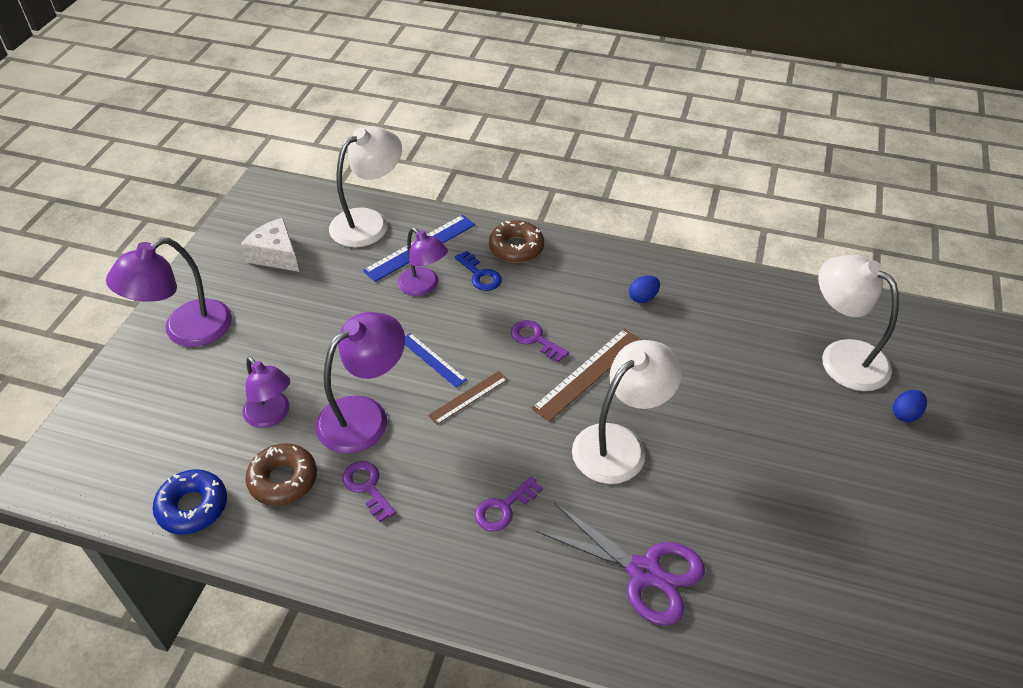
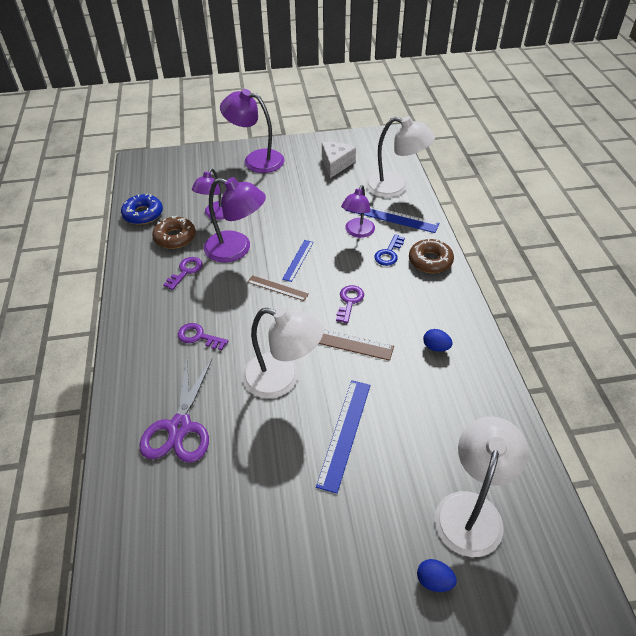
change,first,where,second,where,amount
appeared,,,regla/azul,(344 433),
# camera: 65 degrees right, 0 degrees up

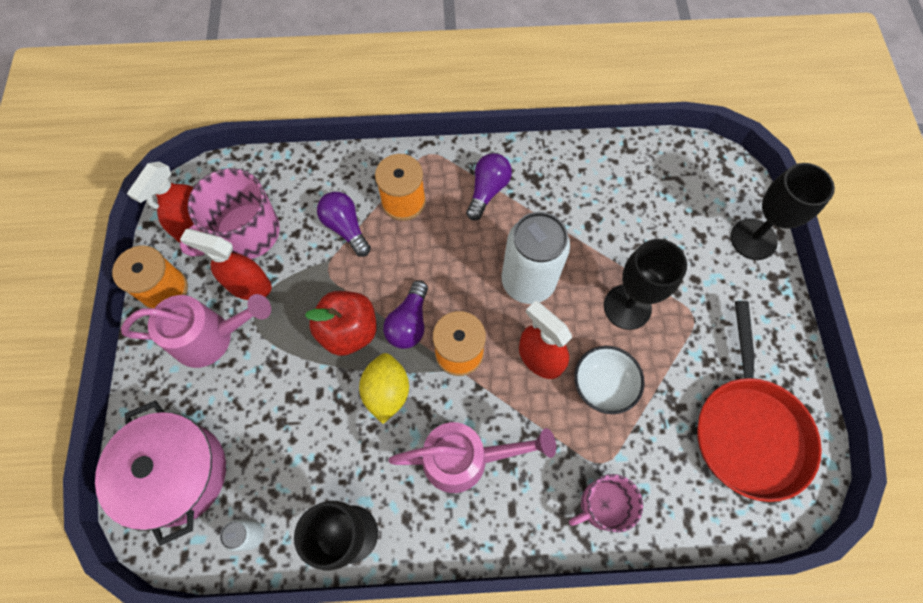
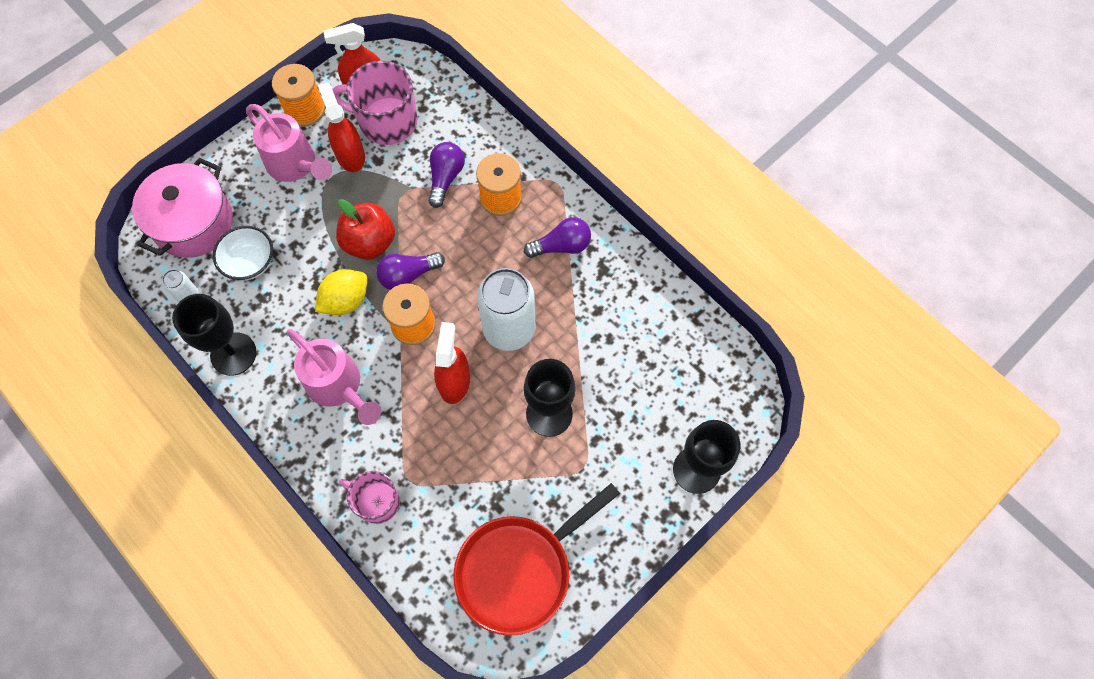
change,first,where,second,where,amount
relocated,cuenco/blanco,(603 385),,(250 262),
# camera: 50 degrees right, 0 degrees up

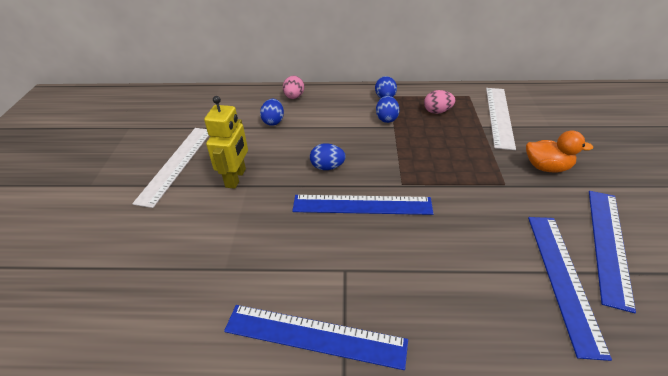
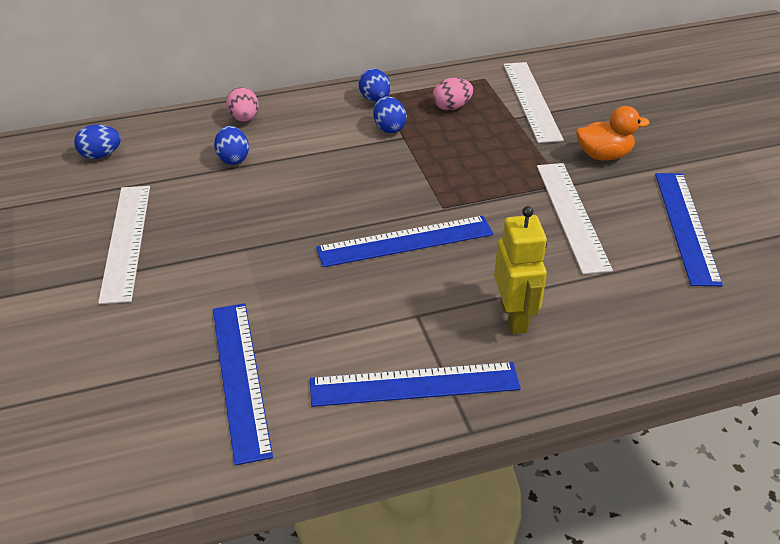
change,first,where,second,where,amount
relocated,robot/amarillo,(236 178),,(514 317),
relocated,huevo/azul,(327 167),,(101 155),
relocated,regla/azul,(563 278),,(240 378),
appeared,,,regla/blanco,(571 215),
# camera: 20 degrees left, 0 degrees up

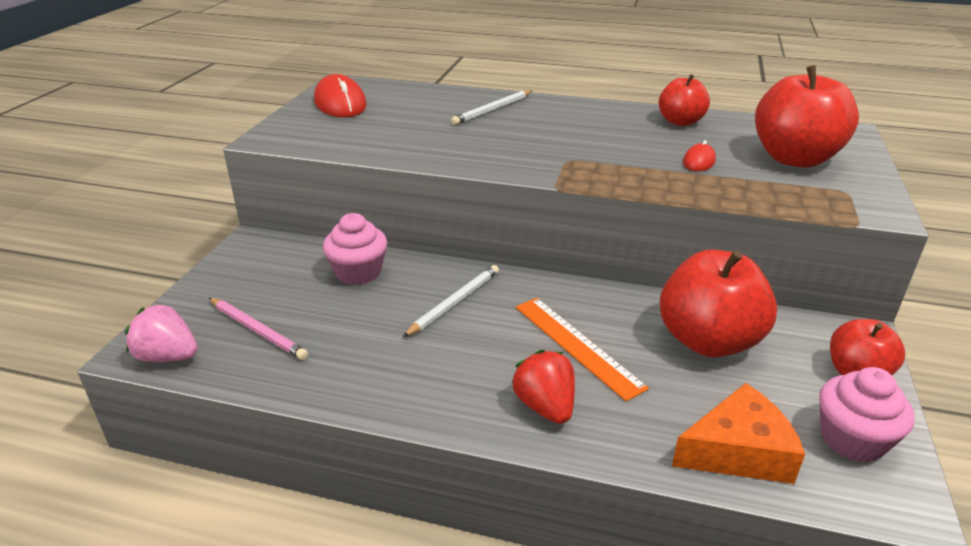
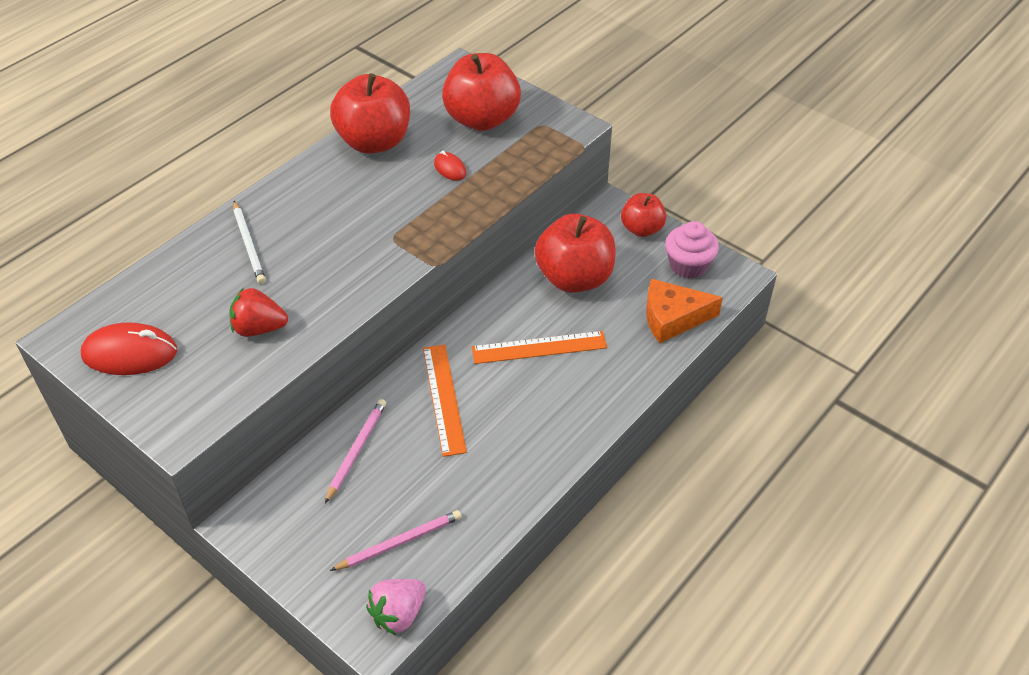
change,first,where,second,where,amount
size,manzana/rojo,(680 122),,(374 142),x1.72
exchanged,magdalena/rosa,(358 272),lápiz/rosa,(356 450),
exchanged,lápiz/blanco,(454 302),regla/naranja,(444 398),
relocated,fresa/rojo,(545 406),,(259 328),
spun,queso/naranja,(738 451),,(672 318),105 degrees counterclockwise
# camera: 65 degrees left, 15 degrees up

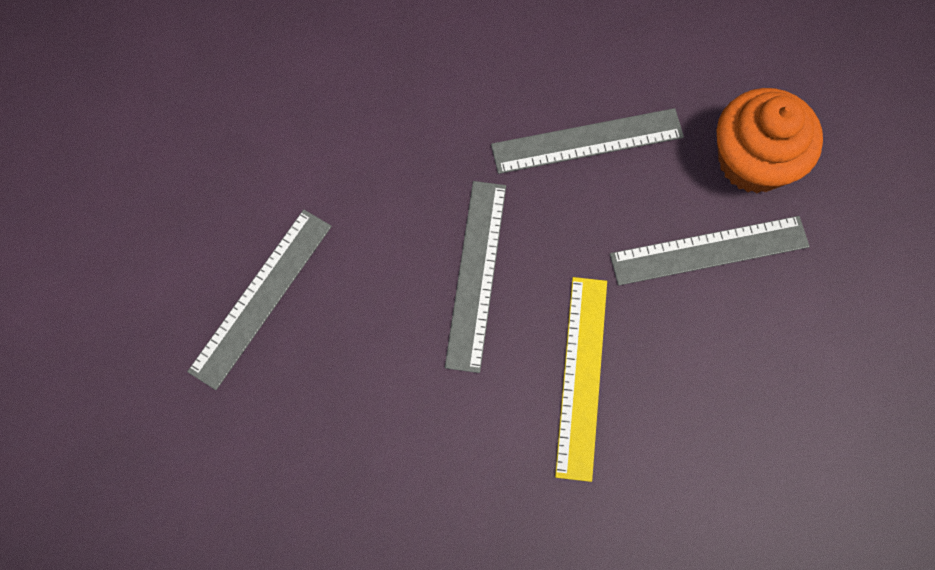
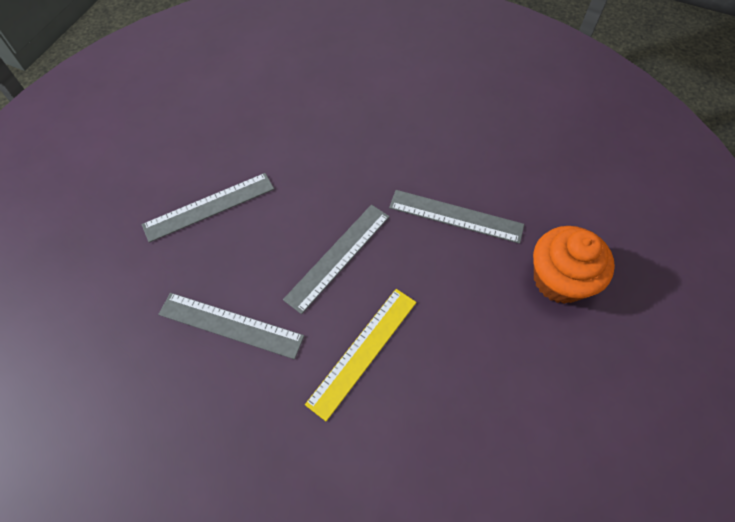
change,first,where,second,where,amount
relocated,regla/gris,(709 250),,(231 325),
# camera: 30 degrees right, 10 degrees down

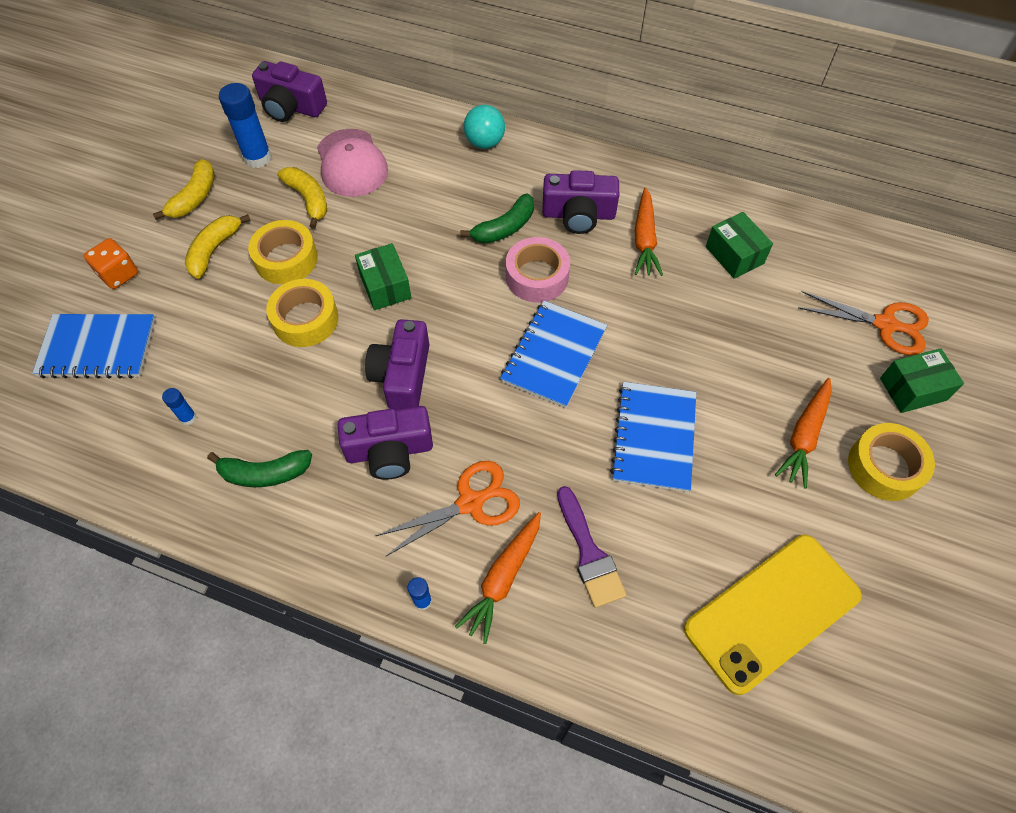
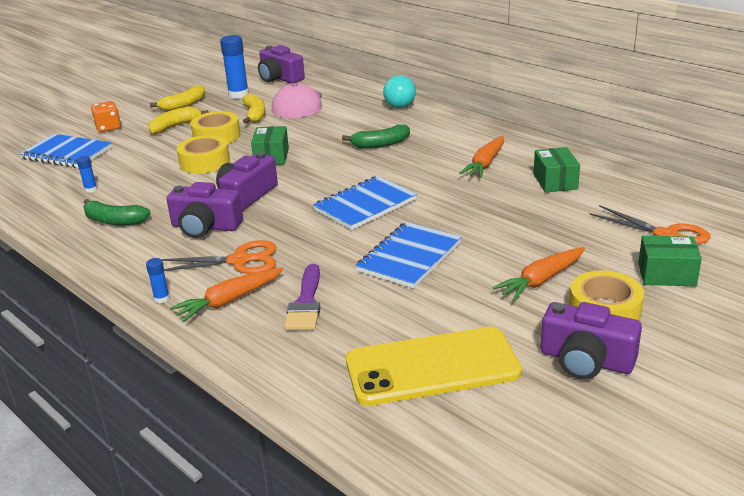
change,first,where,second,where,amount
relocated,cámara/morado,(578 214),,(586 360),
missing,cinta adhesiva/rosa,(537 276),,,
# camera: 25 degrees right, 30 degrees down

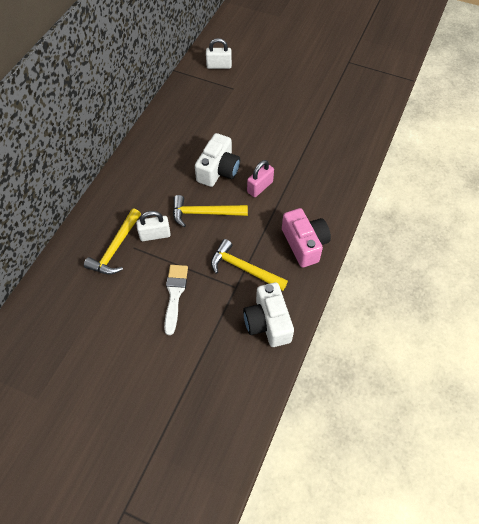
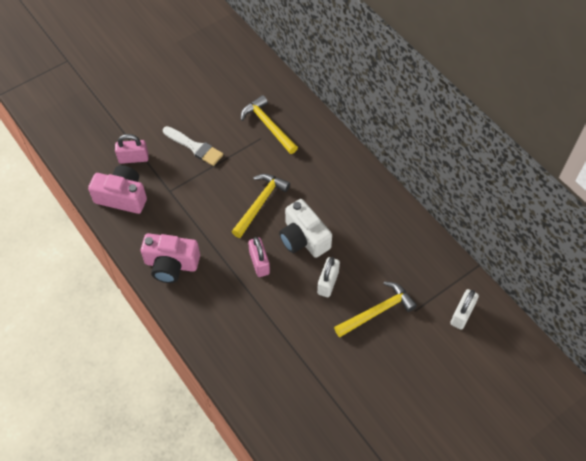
change,first,where,second,where,amount
relocated,candado/blanco,(155 235),,(327 283),
relocated,martillo/amarillo,(244 268),,(377 311),
colour,cámara/blanco,(268 322),cámara/rosa,(122 197),
appeared,,,candado/rosa,(133 158),
# camera: 120 degrees right, 0 degrees up

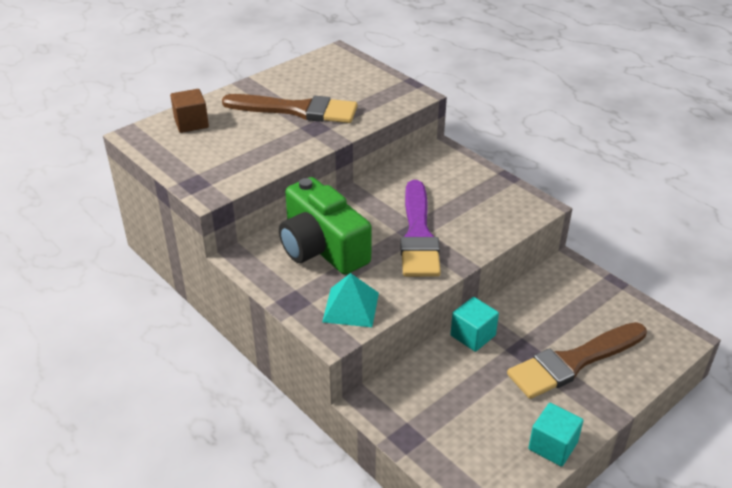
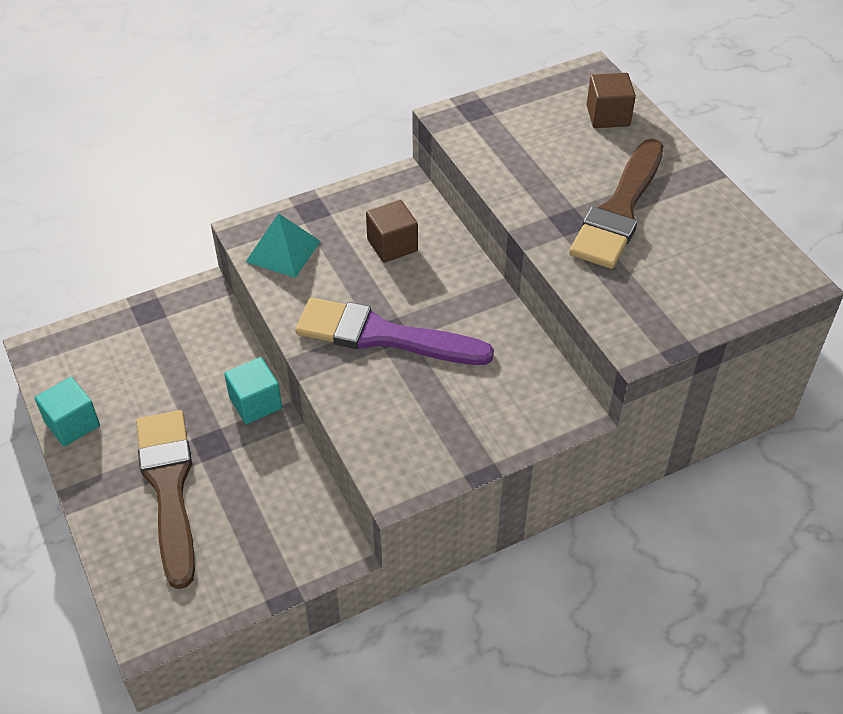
change,first,where,second,where,amount
exchanged,cámara/verde,(322 247),cubo/marrón,(392 245),
# camera: 105 degrees right, 10 degrees up

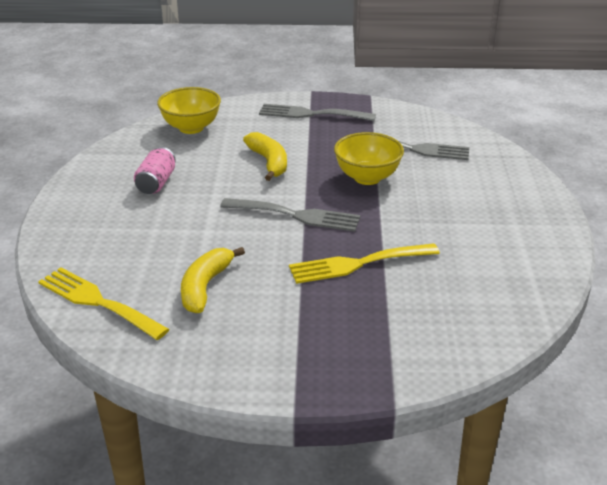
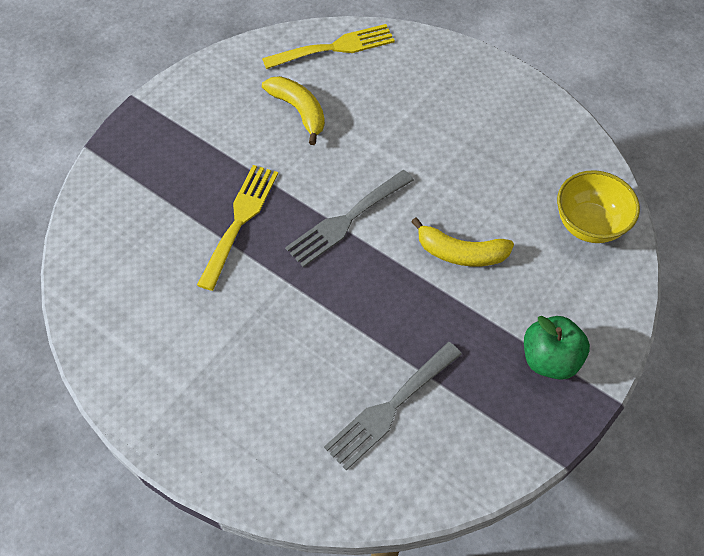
change,first,where,second,where,amount
exchanged,tenedor/gris,(311 114),manzana/verde,(550 359),
missing,cuenco/amarillo,(367 177),,,
missing,lata/rosa,(156 183),,,
# camera: 125 degrees right, 25 degrees up

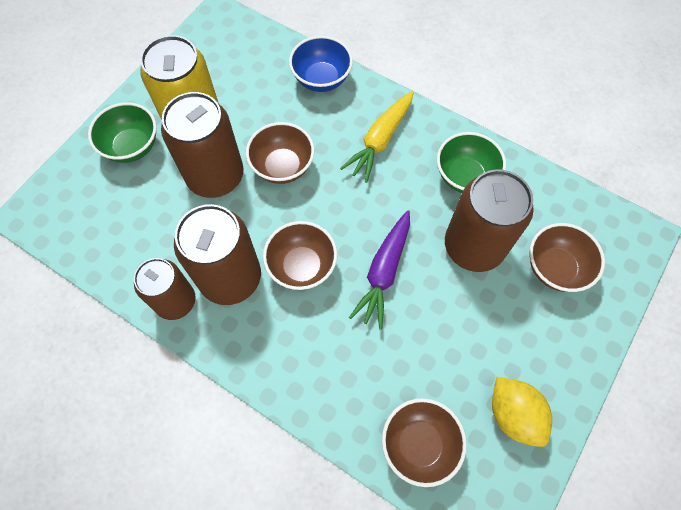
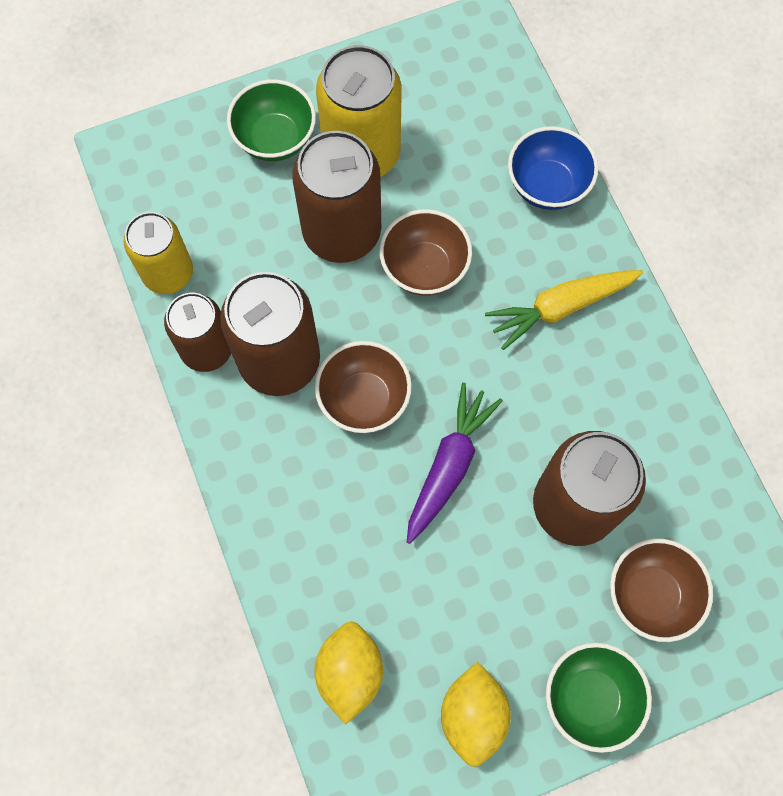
change,first,where,second,where,amount
relocated,cuenco/verde,(465 176),,(590 698),
spun,zanahoria/morado,(384 272),,(449 466),150 degrees clockwise
exchanged,cuenco/marrón,(419 444),limón/amarillo,(350 672),
appeared,,,lata/amarillo,(168 273),
# camera: 35 degrees right, 5 degrees up

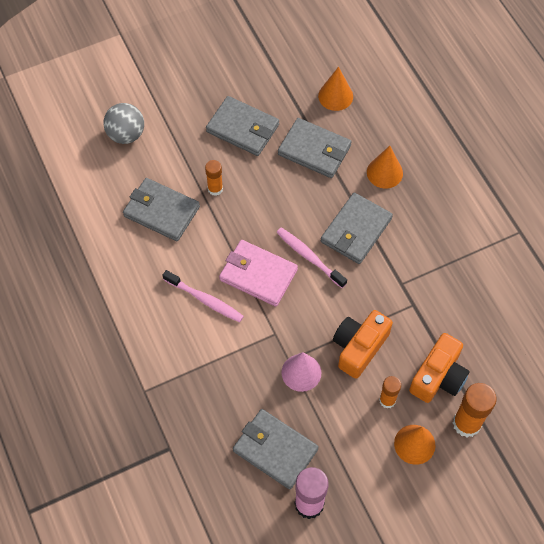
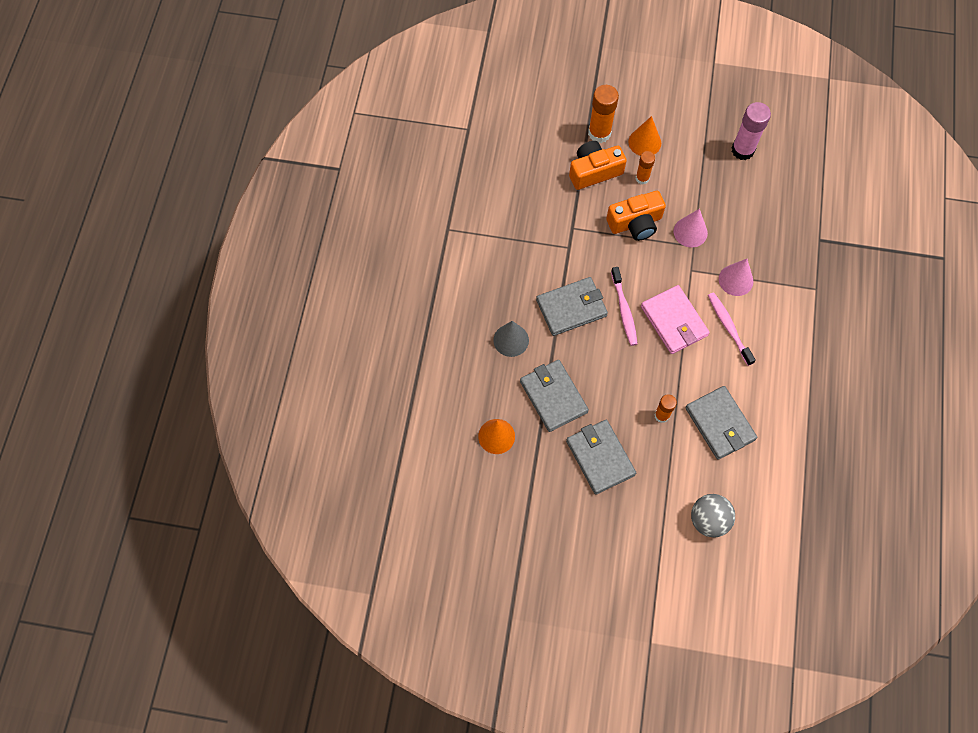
change,first,where,second,where,amount
colour,cono/naranja,(384 172),cono/gris,(511 340),
missing,cartera/gris,(275 450),,,
appeared,,,cono/rosa,(736 280),
# camera: 145 degrees left, 5 degrees up

